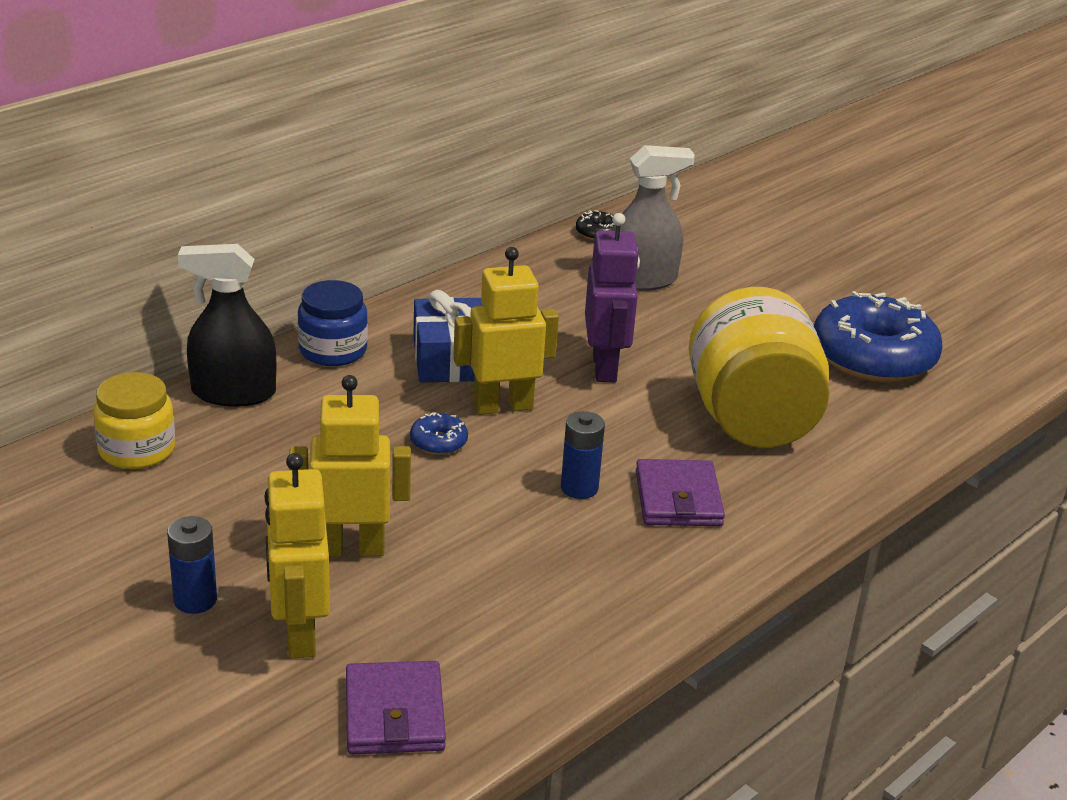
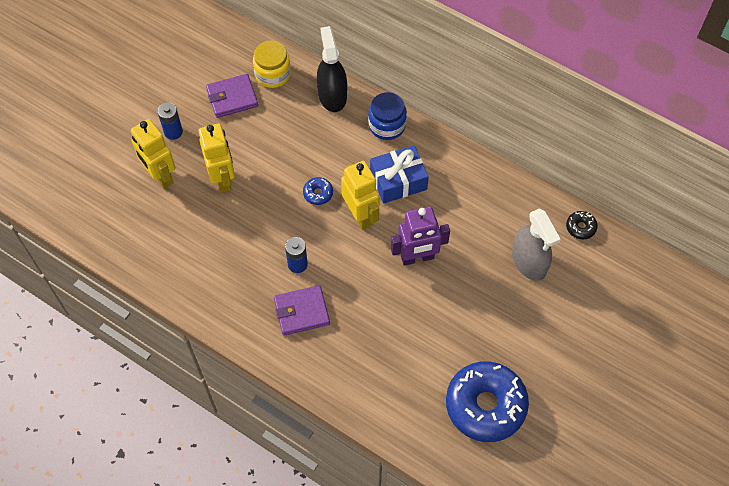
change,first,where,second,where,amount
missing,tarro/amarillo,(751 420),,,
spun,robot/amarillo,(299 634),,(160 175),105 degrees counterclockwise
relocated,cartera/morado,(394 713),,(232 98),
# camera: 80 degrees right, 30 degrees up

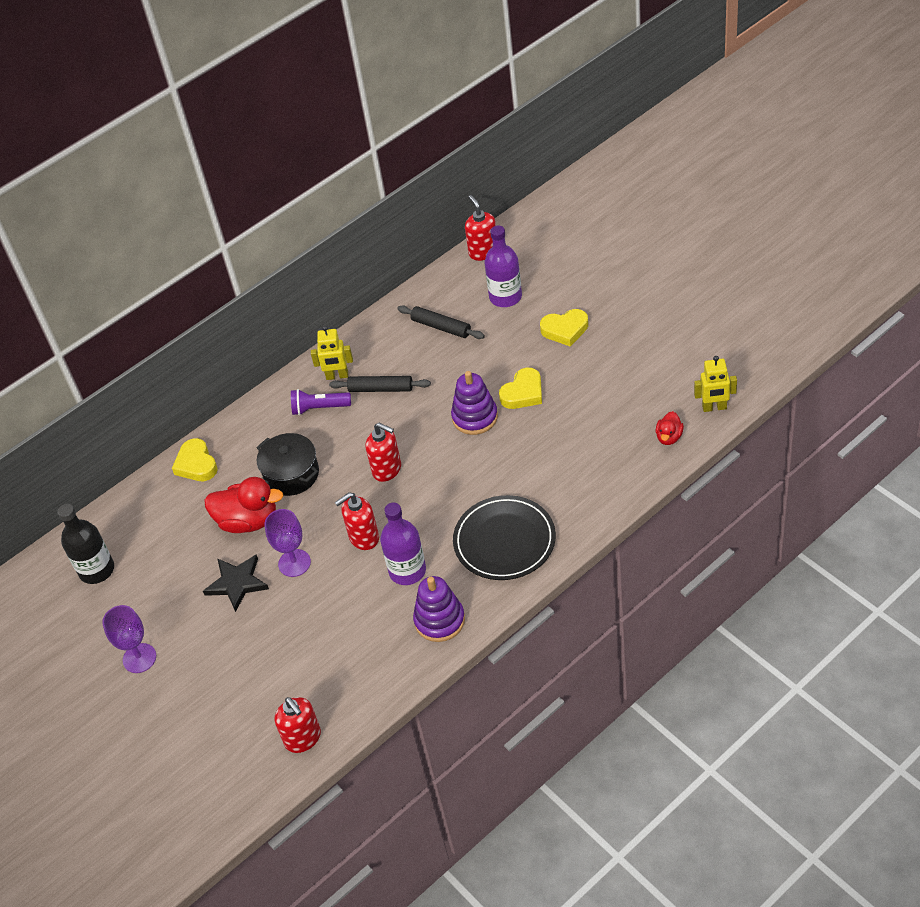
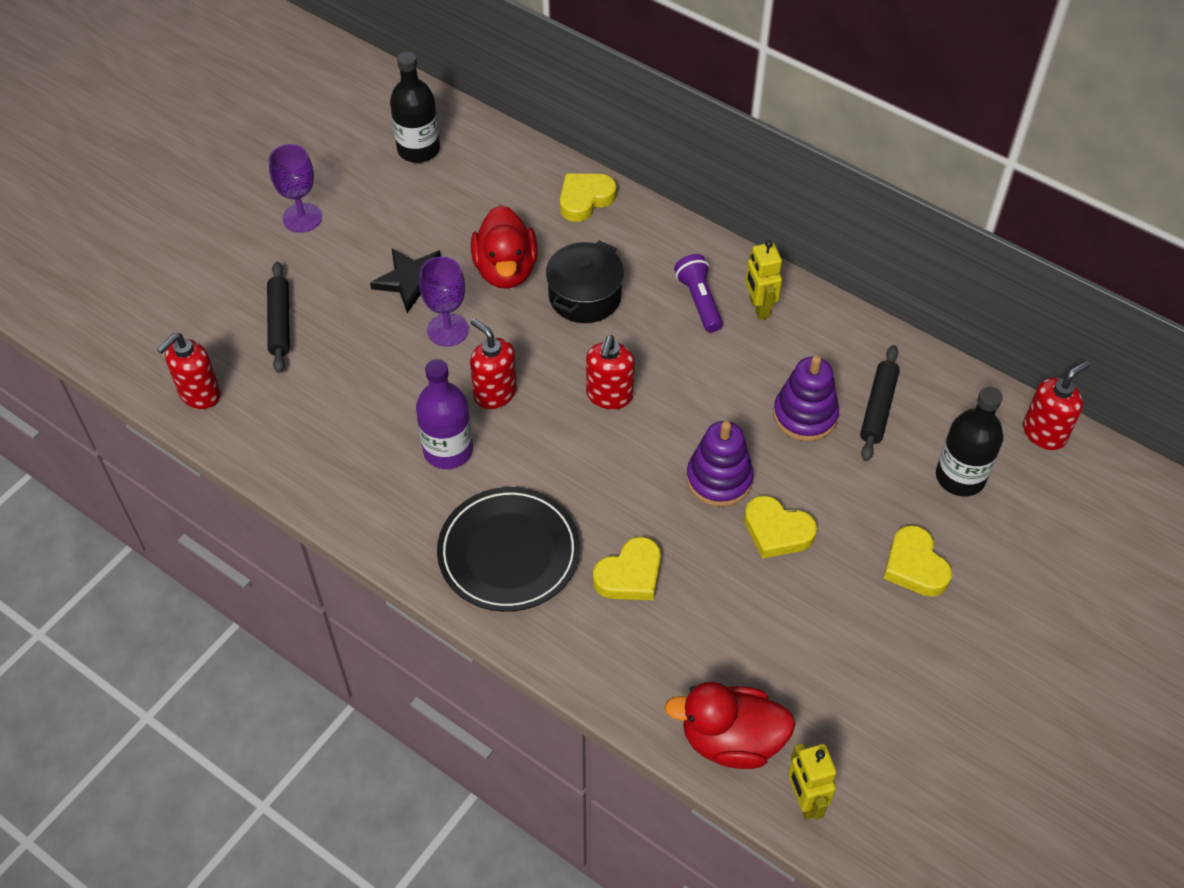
change,first,where,second,where,amount
colour,botella/morado,(505 297),botella/negro,(960 477),
relocated,rodillo/negro,(380 389),,(279 322),
size,pato/rojo,(669 437),,(731 740),x1.93
relocated,juguete apilable/morado,(439 620),,(805 415),
appeared,,,corazón/amarillo,(630 575),
# camera: 70 degrees right, 5 degrees up

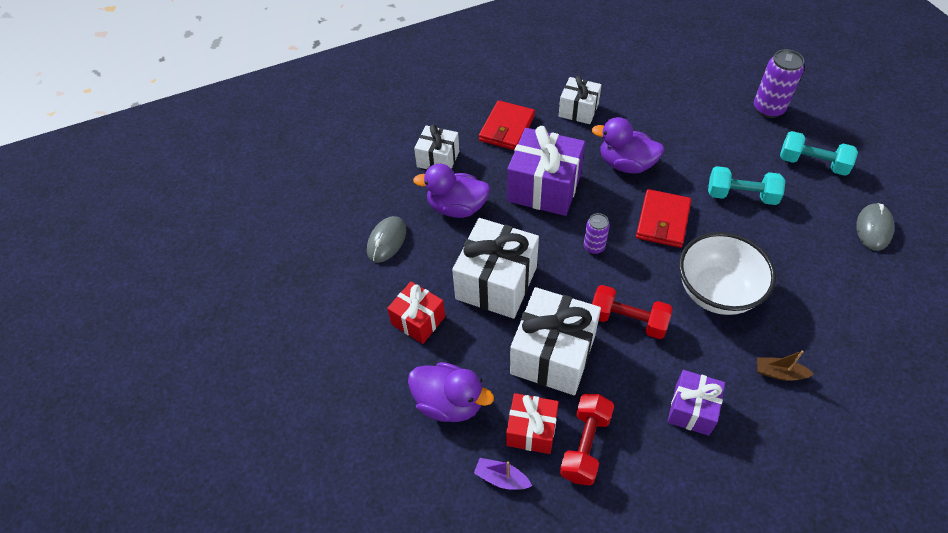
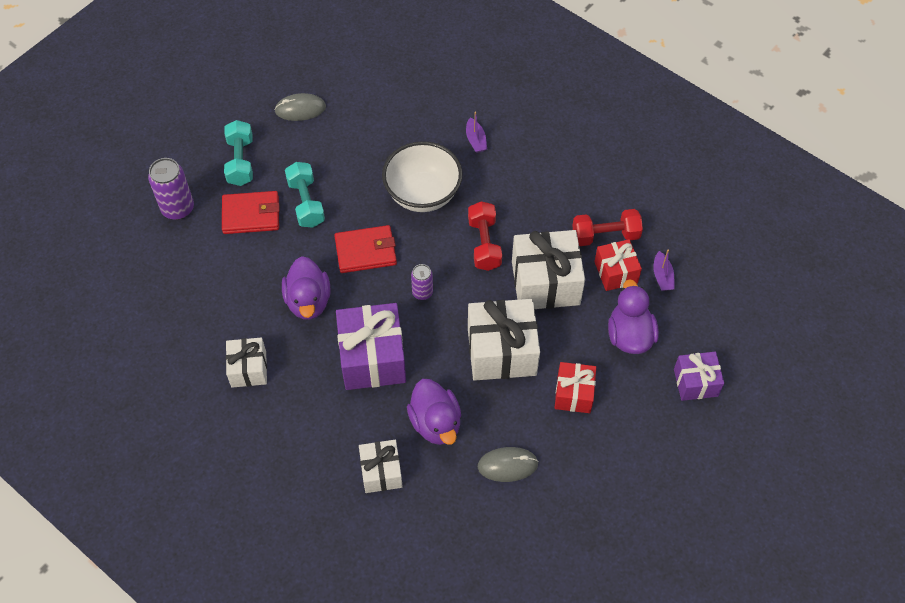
change,first,where,second,where,amount
relocated,cartera/rojo,(507 128),,(251 215),
colour,barco/marrón,(779 373),barco/morado,(476 140),
relocated,regalo/morado,(692 409),,(695 382),
# camera: 120 degrees left, 5 degrees up

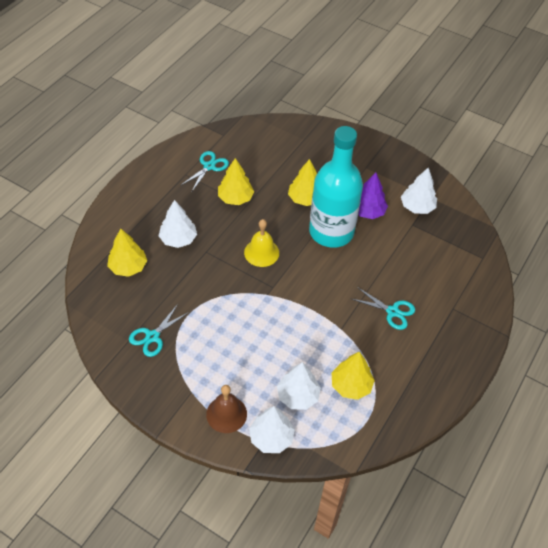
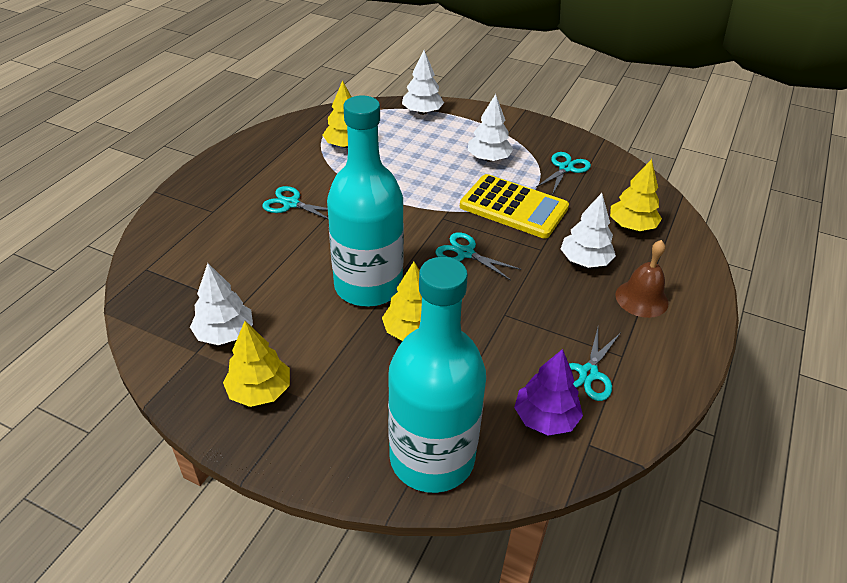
change,first,where,second,where,amount
relocated,árbol/amarillo,(235 198),,(259 391),
relocated,árbol/morado,(367 211),,(545 418),
exchanged,campana/amarillo,(261 252),tijeras/turquesa,(465 253),
relocated,árbol/blanco,(298 396),,(488 159),
relocated,campana/marrón,(226 414),,(641 298),
appeared,,,calculadora/amarillo,(513 207),
appeared,,,botella/turquesa,(432 458),
# camera: 175 degrees right, 10 degrees down

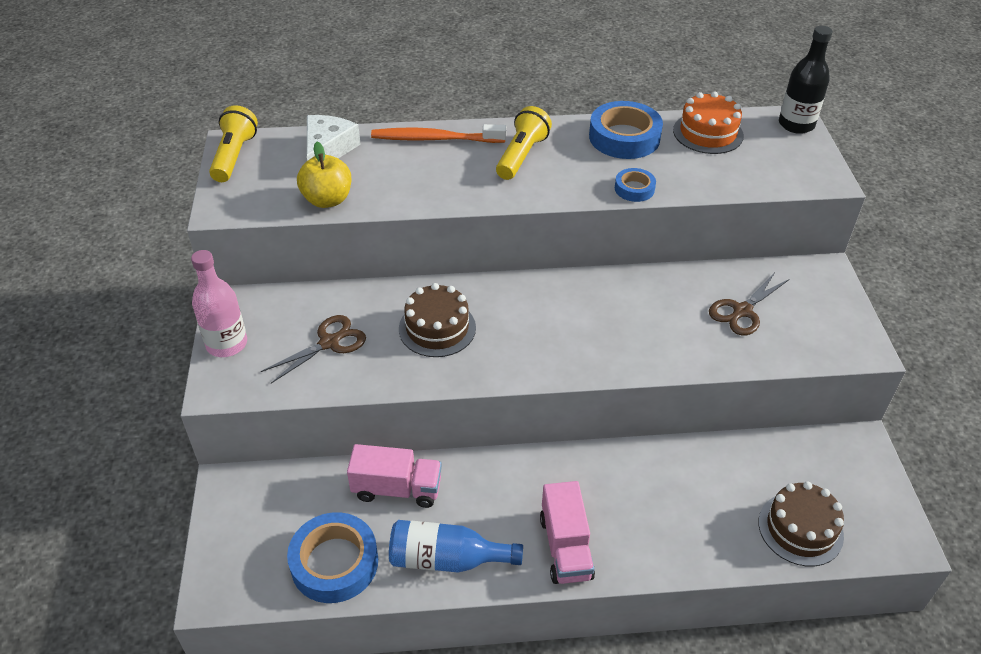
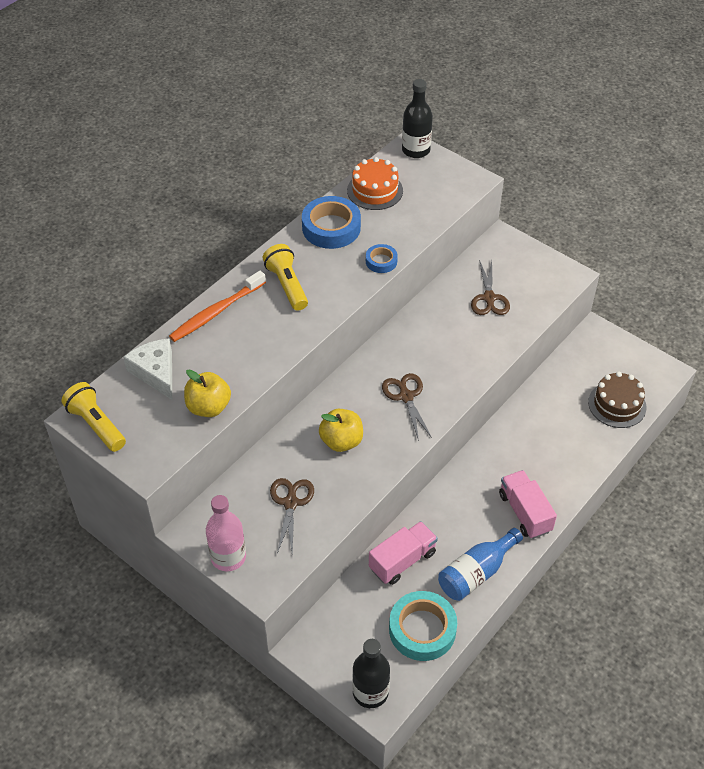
change,first,where,second,where,amount
exchanged,tarta/marrón,(437 328),manzana/amarillo,(341 441),
spun,camión/rosa,(565 547),,(525 512),150 degrees counterclockwise
colour,cinta adhesiva/azul,(334 563),cinta adhesiva/turquesa,(422 629),
appeared,,,tijeras/marrón,(405 396),
appeared,,,botella/negro,(370 692),
# camera: 45 degrees left, 5 degrees up

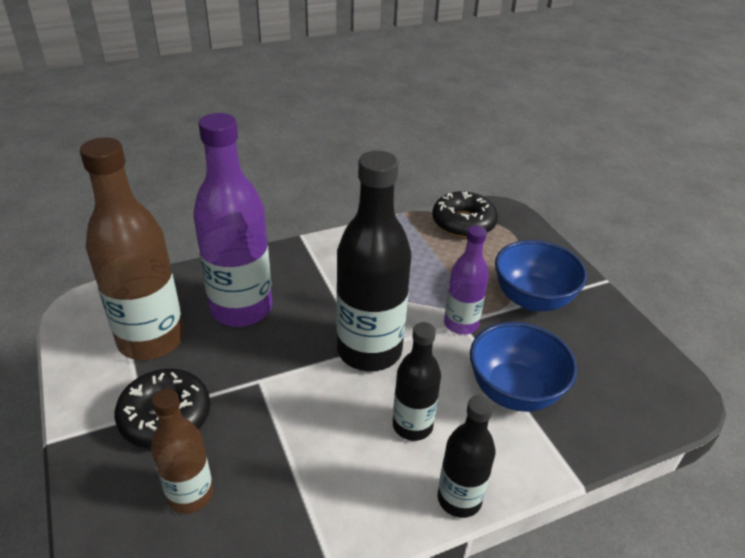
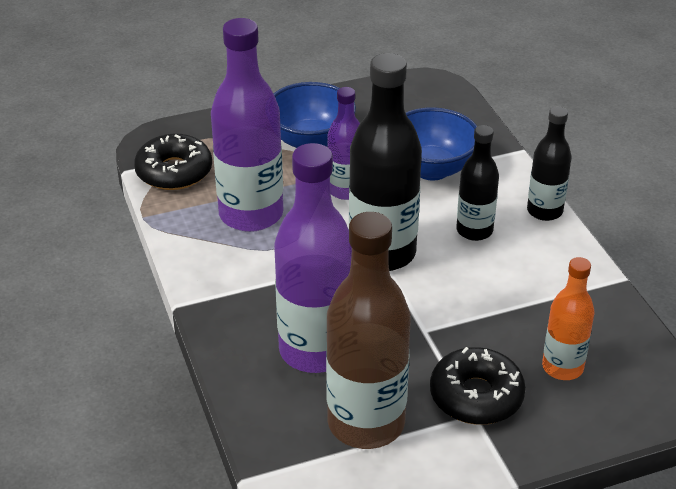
change,first,where,second,where,amount
colour,botella/marrón,(190 494),botella/naranja,(562 367),
appeared,,,botella/morado,(251 214),
# camera: 85 degrees left, 0 degrees up

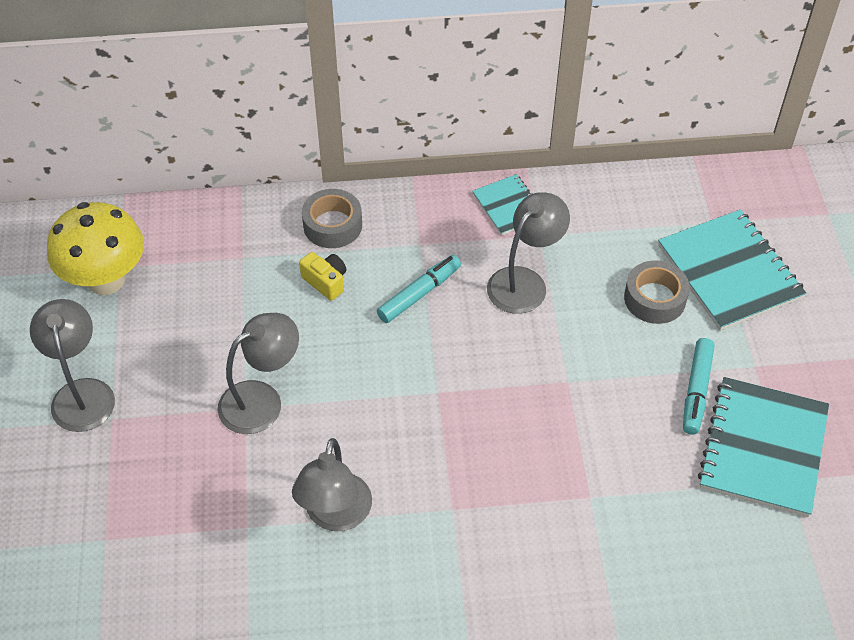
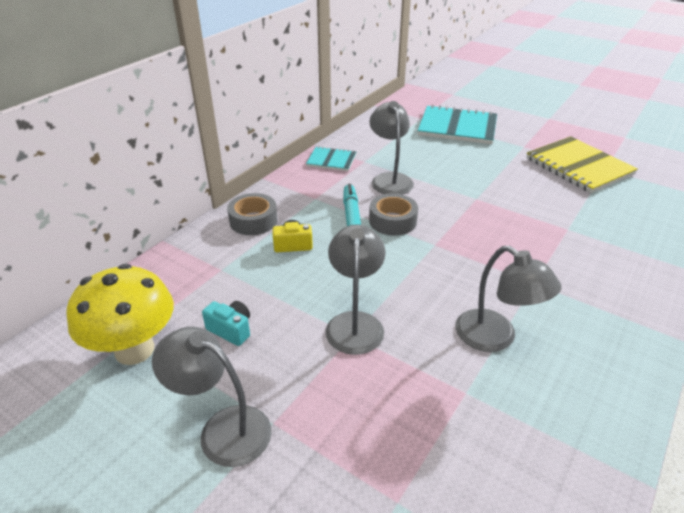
change,first,where,second,where,amount
relocated,cinta adhesiva/gris,(654 298),,(392 221),
missing,rotulador/turquesa,(696 390),,,
colour,cuaderno/turquesa,(763 448),cuaderno/amarillo,(578 166),
appeared,,,cámara/turquesa,(231 330),
# camera: 50 degrees left, 15 degrees down

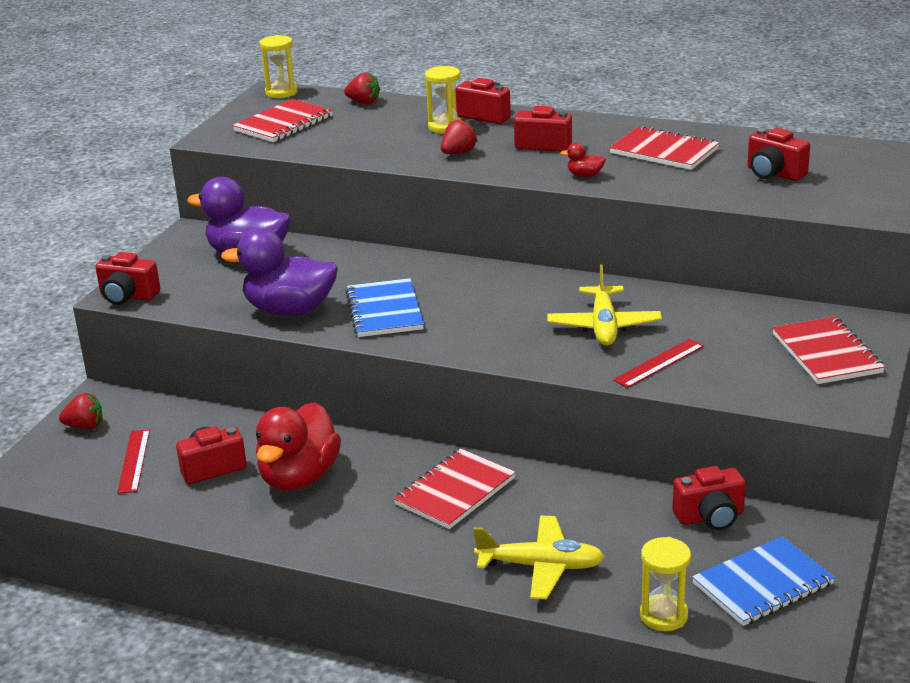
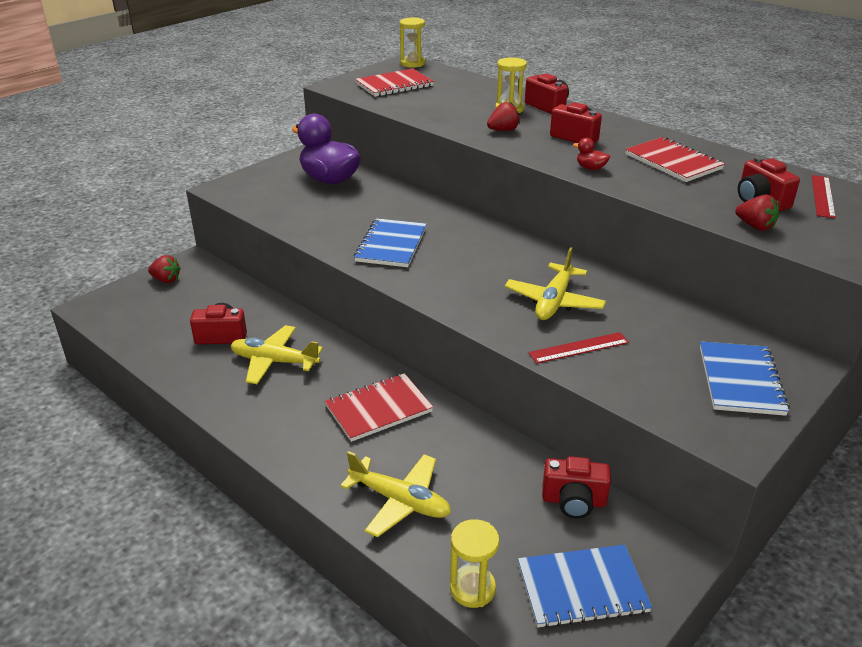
change,first,where,second,where,amount
relocated,fresa/rojo,(364 102),,(755 226),
missing,pato/morado,(290 310),,,
missing,cámara/rojo,(128 296),,,
colour,cuaderno/rojo,(826 353),cuaderno/azul,(740 380),
exchanged,pato/rojo,(299 477),avión/amarillo,(274 361),
relocated,regla/rojo,(134 461),,(822 196),
# camera: 20 degrees right, 5 degrees up

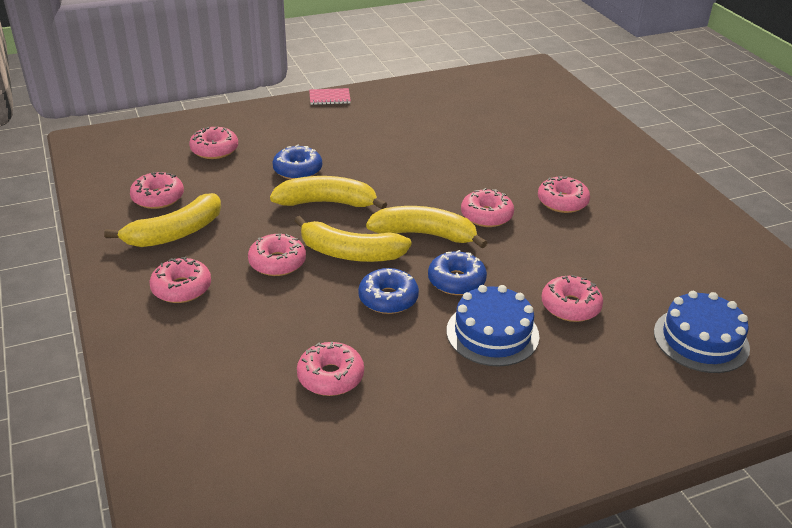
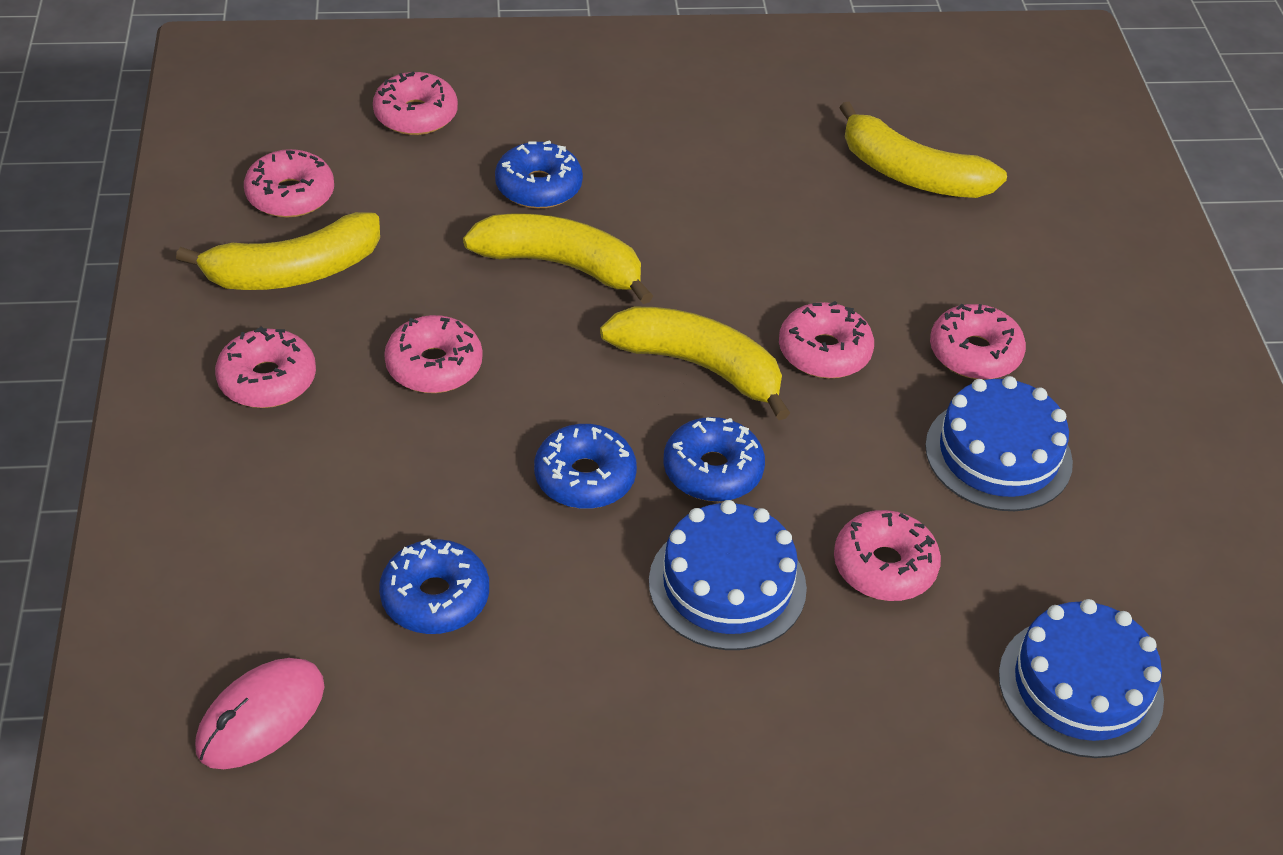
change,first,where,second,where,amount
missing,cuaderno/rosa,(329 98),,,
relocated,plátano/amarillo,(350 253),,(911 174),
colour,rosquilla/rosa,(330 376),rosquilla/azul,(435 597),
appeared,,,tarta/azul,(998 454),
appeared,,,ratón/rosa,(261 717),
# camera: 15 degrees right, 10 degrees up

